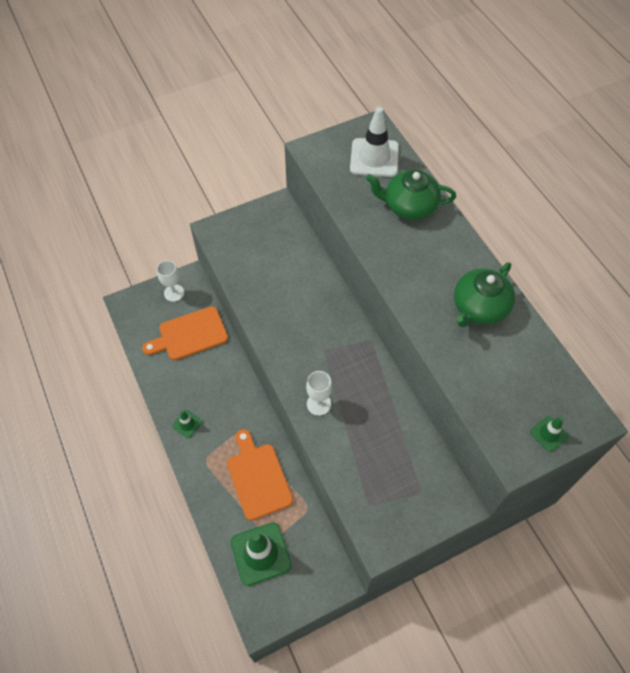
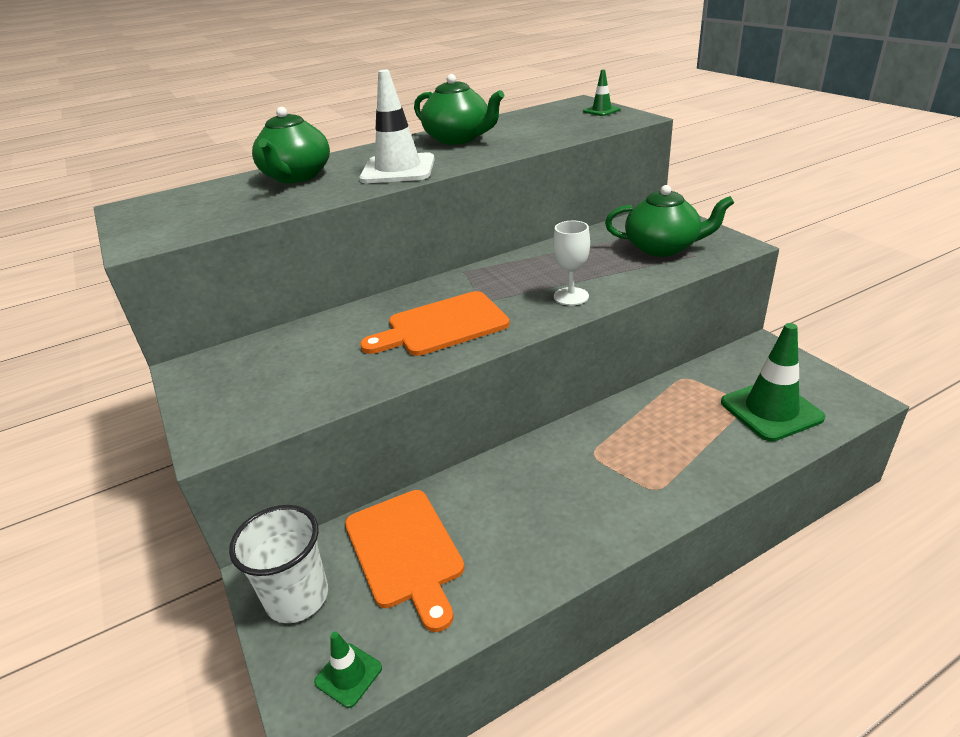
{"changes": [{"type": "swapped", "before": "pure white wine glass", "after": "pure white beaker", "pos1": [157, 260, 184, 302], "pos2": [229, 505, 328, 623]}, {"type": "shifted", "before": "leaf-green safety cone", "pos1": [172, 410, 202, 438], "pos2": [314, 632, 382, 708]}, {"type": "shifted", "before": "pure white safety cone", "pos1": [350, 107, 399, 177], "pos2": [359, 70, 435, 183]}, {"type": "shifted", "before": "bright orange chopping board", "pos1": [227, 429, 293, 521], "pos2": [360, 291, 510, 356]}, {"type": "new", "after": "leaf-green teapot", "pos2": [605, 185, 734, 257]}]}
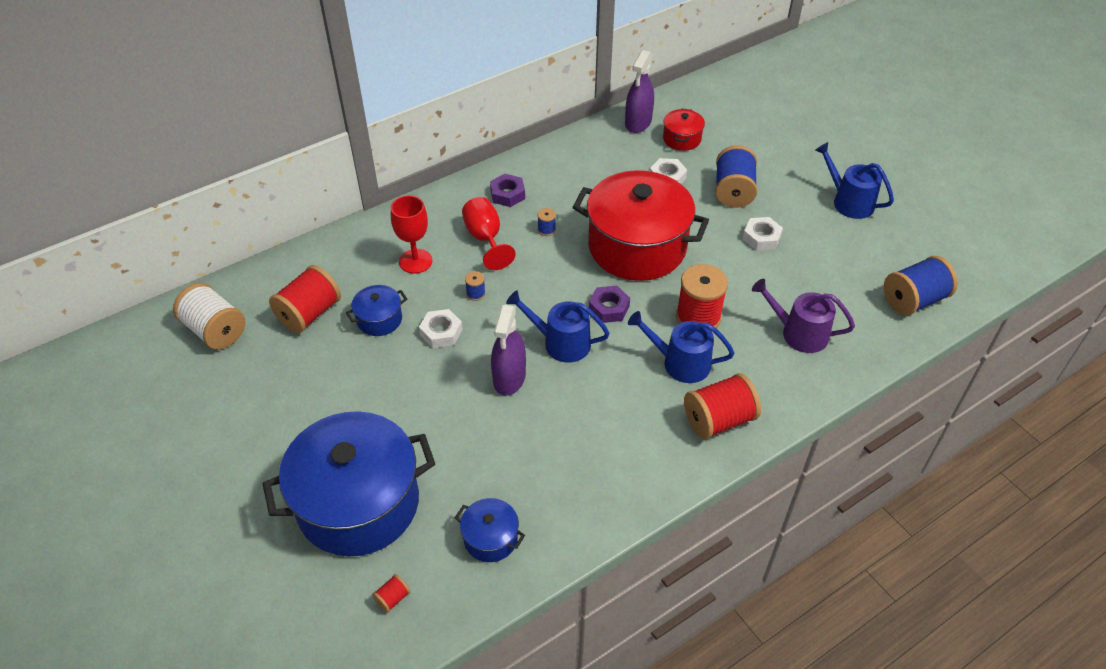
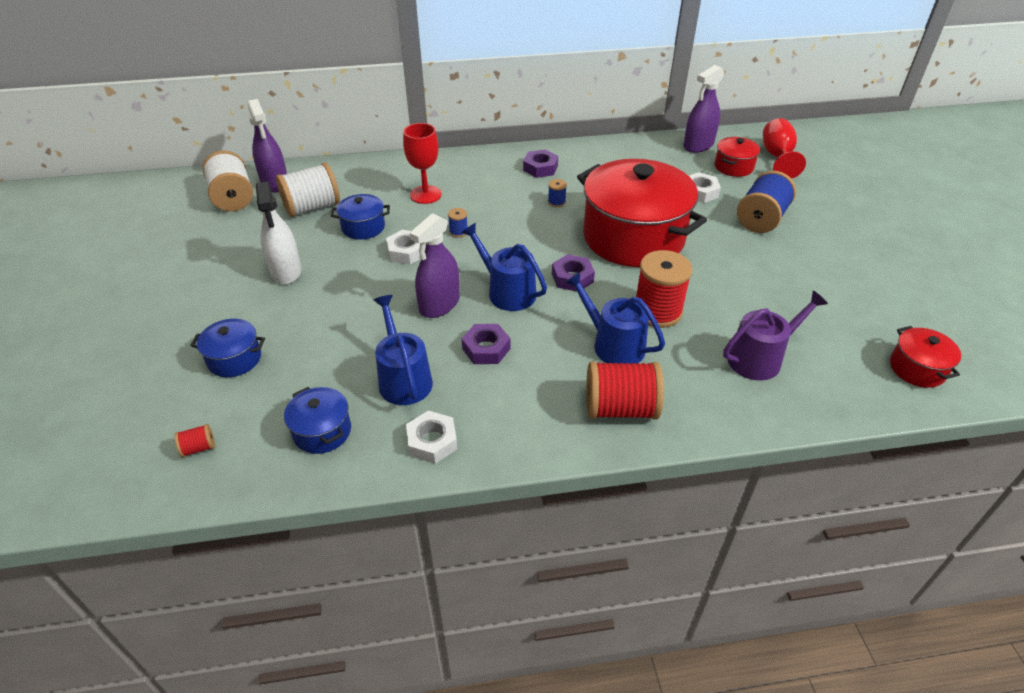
{"changes": [{"type": "scaled", "before": "royal blue pot", "pos1": [262, 411, 435, 556], "pos2": [190, 319, 265, 377], "scale": 0.43}, {"type": "new", "after": "violet spray cleaner", "pos2": [247, 99, 287, 193]}, {"type": "new", "after": "pure white spray cleaner", "pos2": [256, 181, 301, 285]}, {"type": "repainted", "before": "red reel of thread", "after": "pure white reel of thread", "pos1": [269, 265, 341, 333], "pos2": [276, 163, 340, 217]}, {"type": "shifted", "before": "royal blue watering pot", "pos1": [815, 142, 894, 219], "pos2": [374, 295, 433, 405]}, {"type": "shifted", "before": "pure white hexagon nut", "pos1": [743, 217, 783, 251], "pos2": [406, 411, 457, 464]}, {"type": "new", "after": "violet hexagon nut", "pos2": [462, 324, 510, 364]}, {"type": "rotated", "before": "violet watering pot", "pos1": [752, 279, 855, 353], "pos2": [723, 291, 828, 381], "turn": 105}, {"type": "shifted", "before": "red wine glass", "pos1": [462, 197, 516, 270], "pos2": [763, 118, 806, 179]}, {"type": "swapped", "before": "royal blue reel of thread", "after": "red pot", "pos1": [884, 256, 958, 315], "pos2": [890, 326, 961, 388]}]}
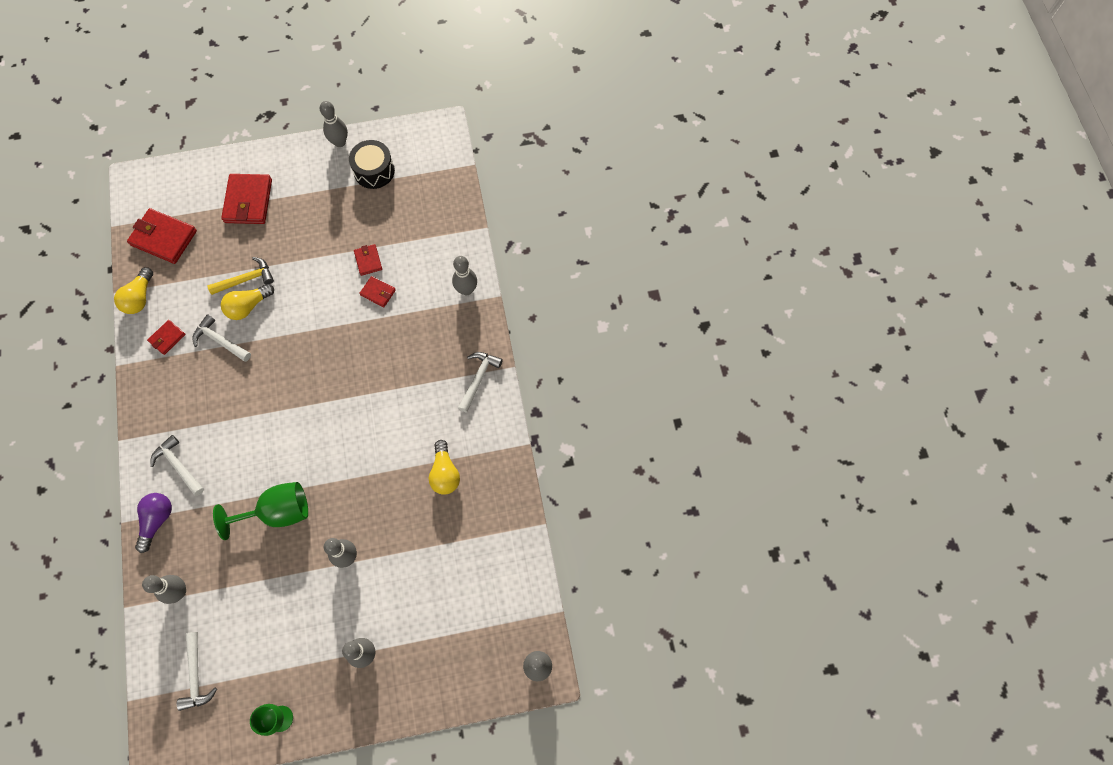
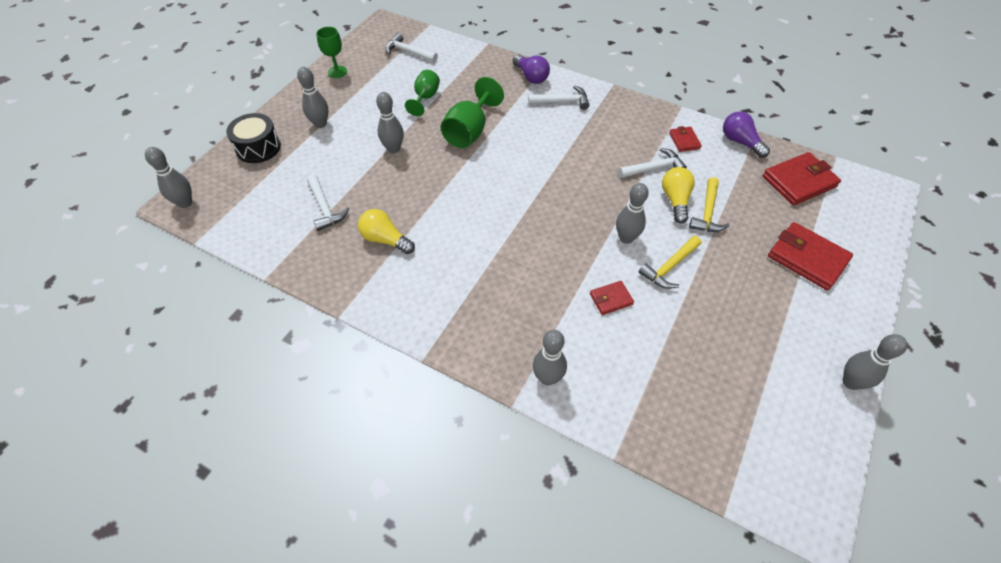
{"changes": [{"type": "shifted", "before": "ebony snare drum", "pos1": [349, 140, 395, 189], "pos2": [226, 113, 281, 163]}, {"type": "shifted", "before": "pure white hammer", "pos1": [458, 352, 503, 413], "pos2": [307, 175, 349, 231]}, {"type": "new", "after": "leaf-green wine glass", "pos2": [405, 70, 440, 116]}, {"type": "shifted", "before": "ash-grey skittle", "pos1": [142, 575, 186, 604], "pos2": [616, 183, 649, 244]}, {"type": "new", "after": "bright yellow hammer", "pos2": [639, 236, 701, 289]}, {"type": "repainted", "before": "bright yellow bulb", "after": "violet bulb", "pos1": [114, 267, 153, 314], "pos2": [723, 111, 770, 158]}, {"type": "gone", "before": "red wallet", "pos1": [354, 244, 382, 276]}]}
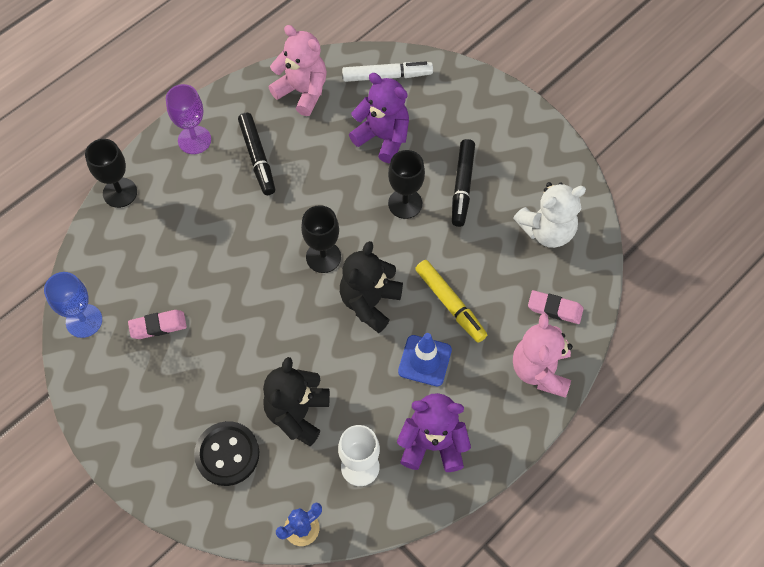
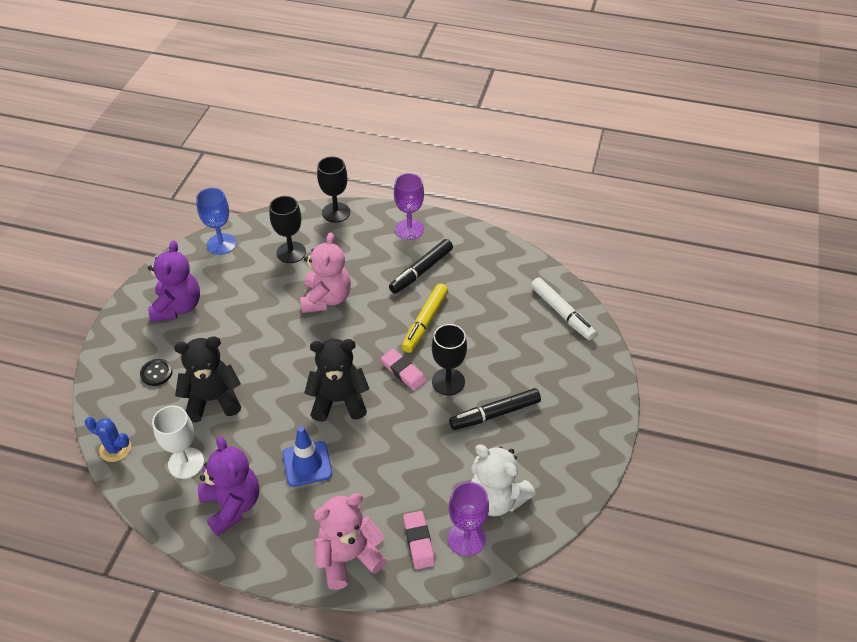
{"changes": [{"type": "scaled", "before": "ebony shirt button", "pos1": [194, 421, 259, 486], "pos2": [140, 359, 172, 386], "scale": 0.57}, {"type": "shifted", "before": "violet teddy", "pos1": [349, 73, 409, 163], "pos2": [148, 241, 200, 322]}, {"type": "shifted", "before": "ebony wine glass", "pos1": [301, 205, 341, 273], "pos2": [269, 196, 306, 263]}, {"type": "shifted", "before": "pink teddy", "pos1": [268, 25, 327, 116], "pos2": [300, 233, 351, 313]}, {"type": "shifted", "before": "pink gum eraser", "pos1": [128, 310, 187, 339], "pos2": [381, 349, 427, 391]}, {"type": "shifted", "before": "bright yellow marker", "pos1": [415, 260, 487, 343], "pos2": [402, 283, 448, 353]}, {"type": "new", "after": "violet wine glass", "pos2": [448, 482, 489, 556]}]}
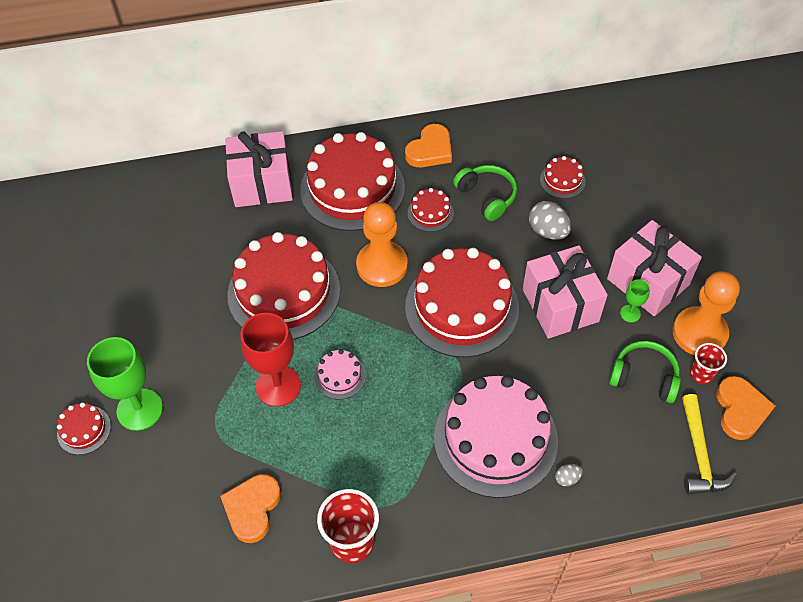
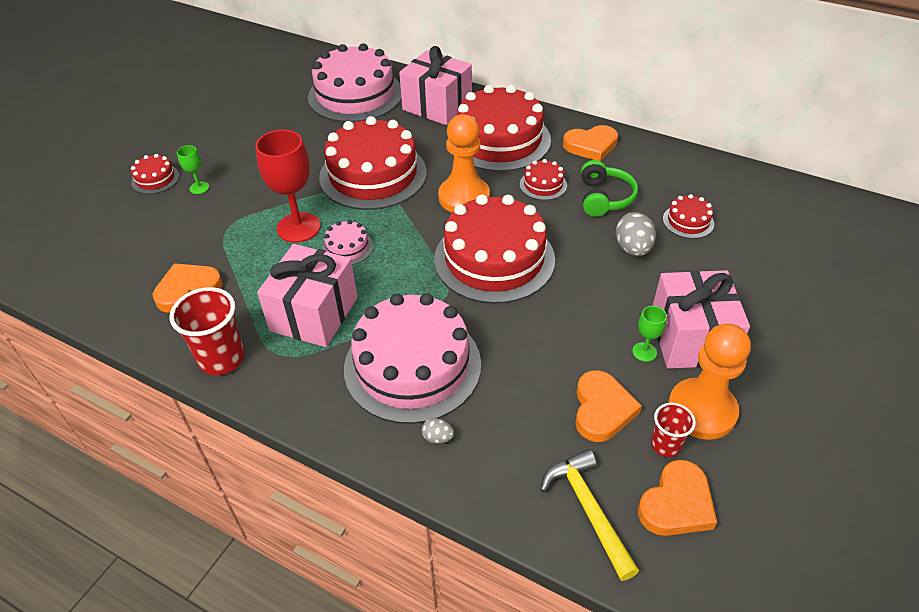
{"changes": [{"type": "scaled", "before": "leaf-green wine glass", "pos1": [87, 337, 163, 431], "pos2": [177, 145, 209, 194], "scale": 0.47}, {"type": "shifted", "before": "pink wrapped gift", "pos1": [523, 245, 608, 339], "pos2": [257, 244, 358, 347]}, {"type": "new", "after": "pink layer cake", "pos2": [308, 43, 402, 122]}, {"type": "rotated", "before": "bright yellow hammer", "pos1": [682, 394, 737, 495], "pos2": [540, 449, 639, 581], "turn": 120}, {"type": "swapped", "before": "leaf-green over-ear headphones", "after": "bright orange love heart", "pos1": [609, 341, 681, 403], "pos2": [575, 370, 642, 442]}]}
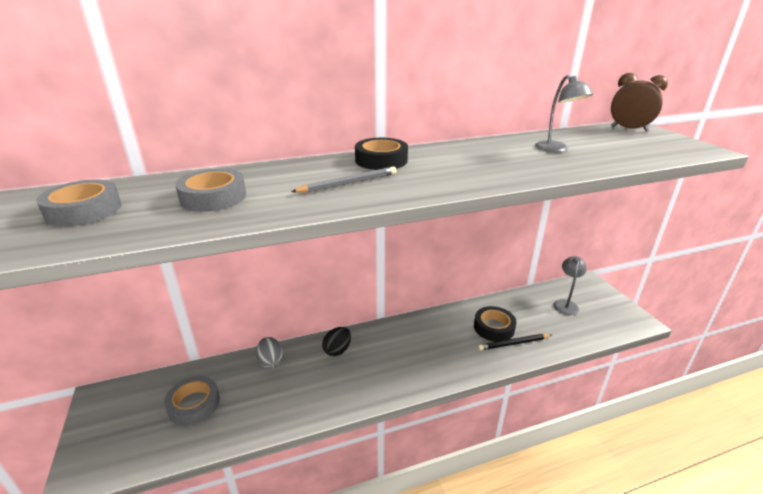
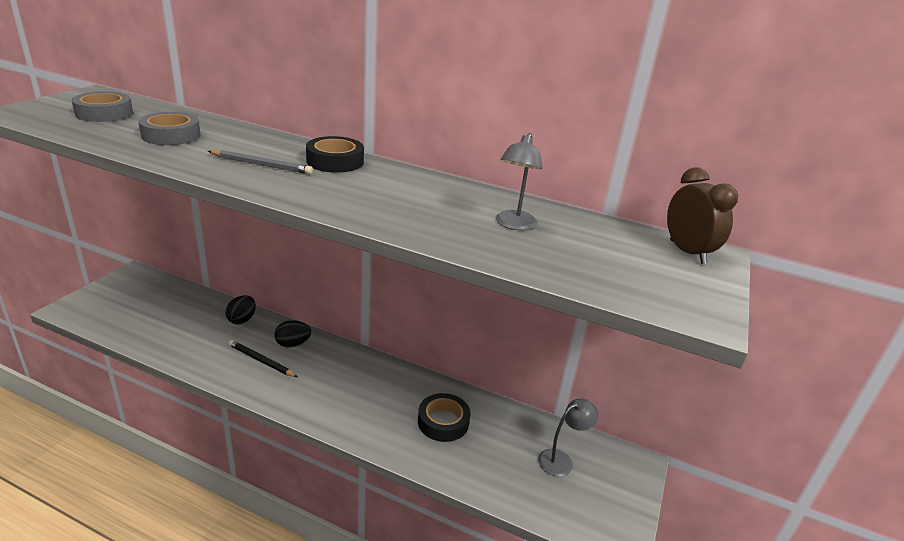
{"changes": [{"type": "repainted", "before": "ash-grey egg", "after": "ebony egg", "pos1": [256, 337, 284, 368], "pos2": [225, 295, 256, 324]}, {"type": "shifted", "before": "ebony lead pencil", "pos1": [478, 334, 552, 350], "pos2": [228, 340, 298, 377]}, {"type": "gone", "before": "ash-grey sticky tape", "pos1": [164, 376, 220, 425]}]}
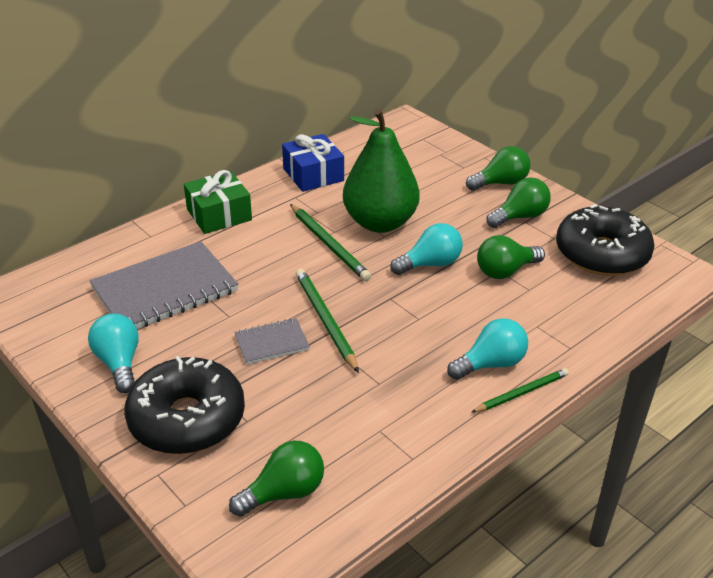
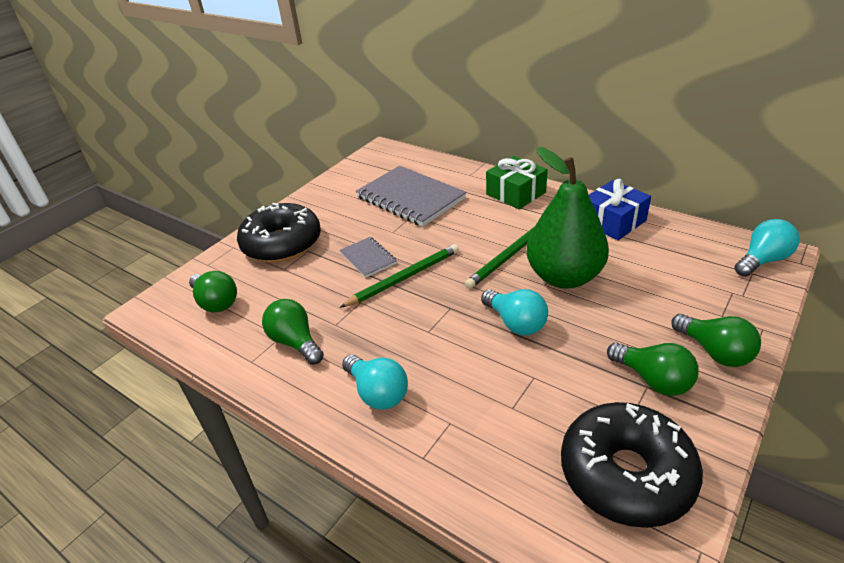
{"changes": [{"type": "shifted", "before": "leaf-green bulb", "pos1": [477, 235, 545, 279], "pos2": [262, 299, 324, 365]}, {"type": "shifted", "before": "teal bulb", "pos1": [88, 314, 139, 393], "pos2": [735, 219, 800, 277]}, {"type": "gone", "before": "leaf-green lead pencil", "pos1": [471, 368, 569, 413]}]}
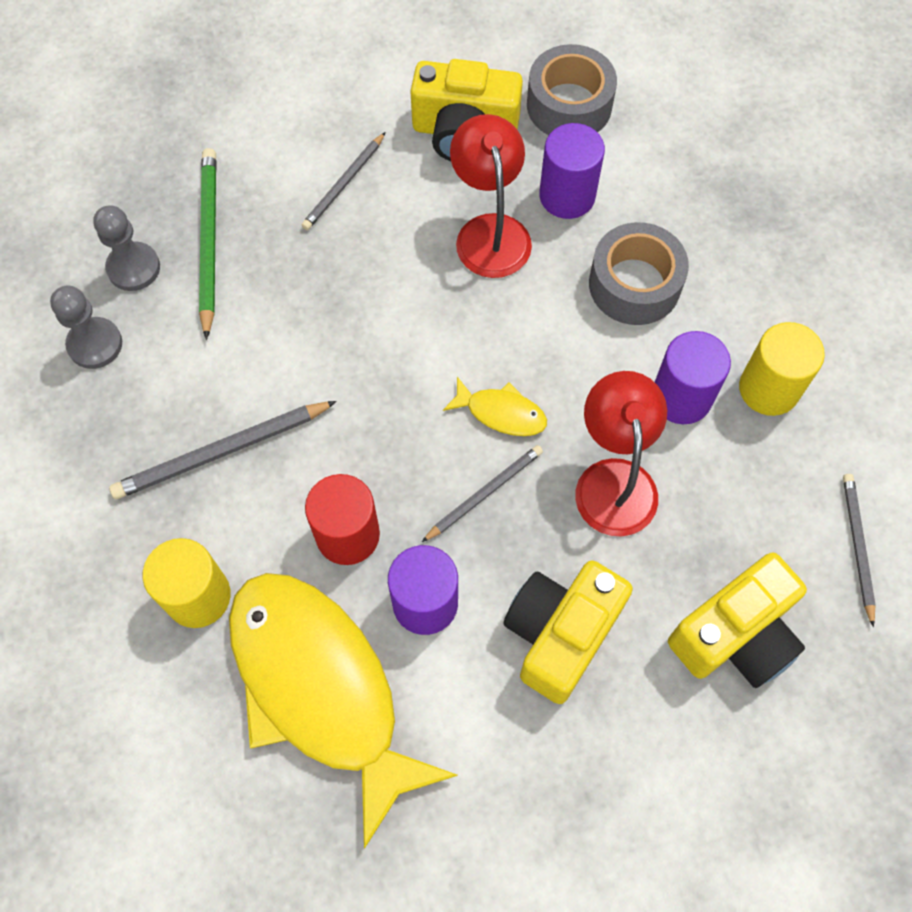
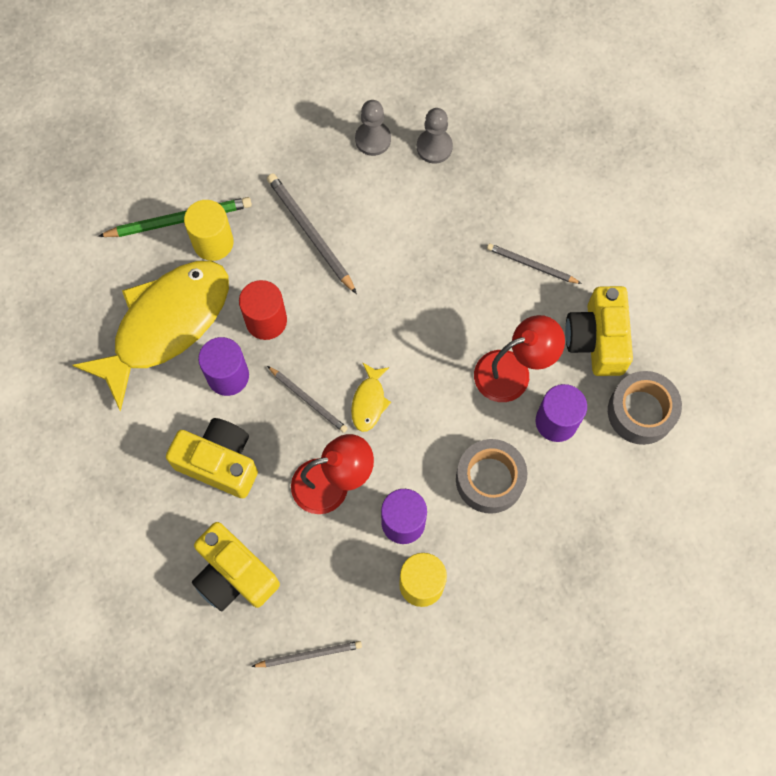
{"changes": [{"type": "shifted", "before": "leaf-green lead pencil", "pos1": [199, 148, 216, 340], "pos2": [98, 197, 252, 237]}]}
